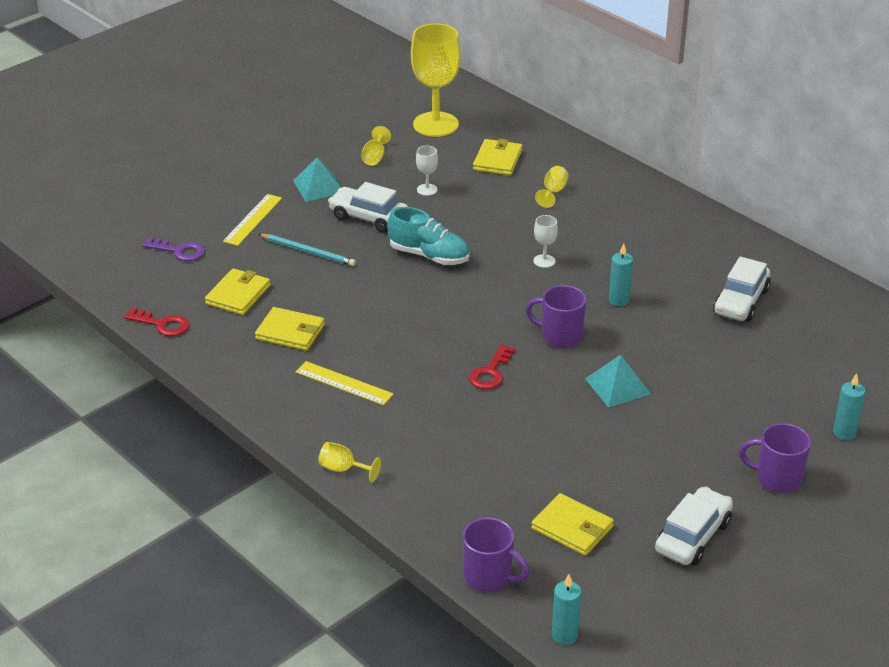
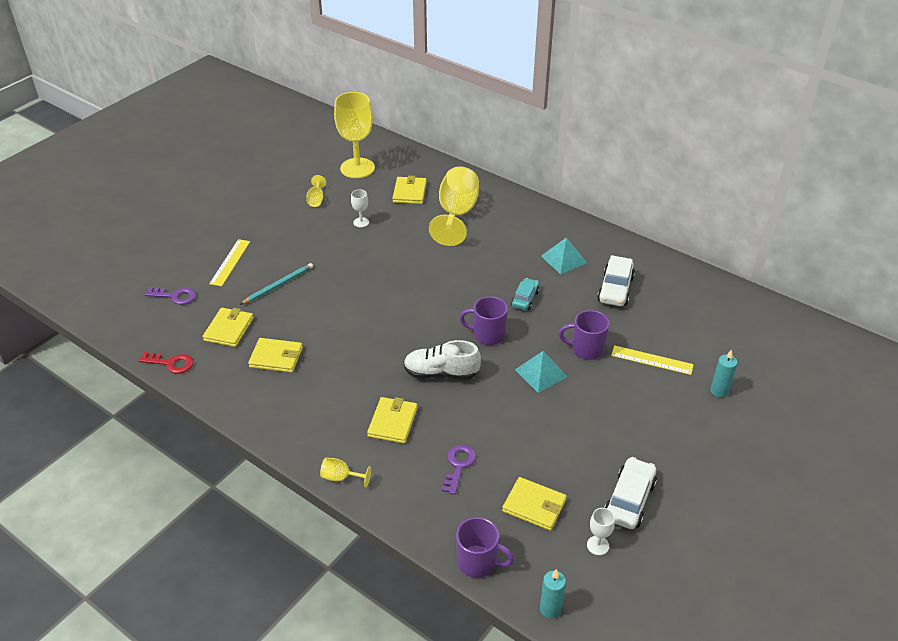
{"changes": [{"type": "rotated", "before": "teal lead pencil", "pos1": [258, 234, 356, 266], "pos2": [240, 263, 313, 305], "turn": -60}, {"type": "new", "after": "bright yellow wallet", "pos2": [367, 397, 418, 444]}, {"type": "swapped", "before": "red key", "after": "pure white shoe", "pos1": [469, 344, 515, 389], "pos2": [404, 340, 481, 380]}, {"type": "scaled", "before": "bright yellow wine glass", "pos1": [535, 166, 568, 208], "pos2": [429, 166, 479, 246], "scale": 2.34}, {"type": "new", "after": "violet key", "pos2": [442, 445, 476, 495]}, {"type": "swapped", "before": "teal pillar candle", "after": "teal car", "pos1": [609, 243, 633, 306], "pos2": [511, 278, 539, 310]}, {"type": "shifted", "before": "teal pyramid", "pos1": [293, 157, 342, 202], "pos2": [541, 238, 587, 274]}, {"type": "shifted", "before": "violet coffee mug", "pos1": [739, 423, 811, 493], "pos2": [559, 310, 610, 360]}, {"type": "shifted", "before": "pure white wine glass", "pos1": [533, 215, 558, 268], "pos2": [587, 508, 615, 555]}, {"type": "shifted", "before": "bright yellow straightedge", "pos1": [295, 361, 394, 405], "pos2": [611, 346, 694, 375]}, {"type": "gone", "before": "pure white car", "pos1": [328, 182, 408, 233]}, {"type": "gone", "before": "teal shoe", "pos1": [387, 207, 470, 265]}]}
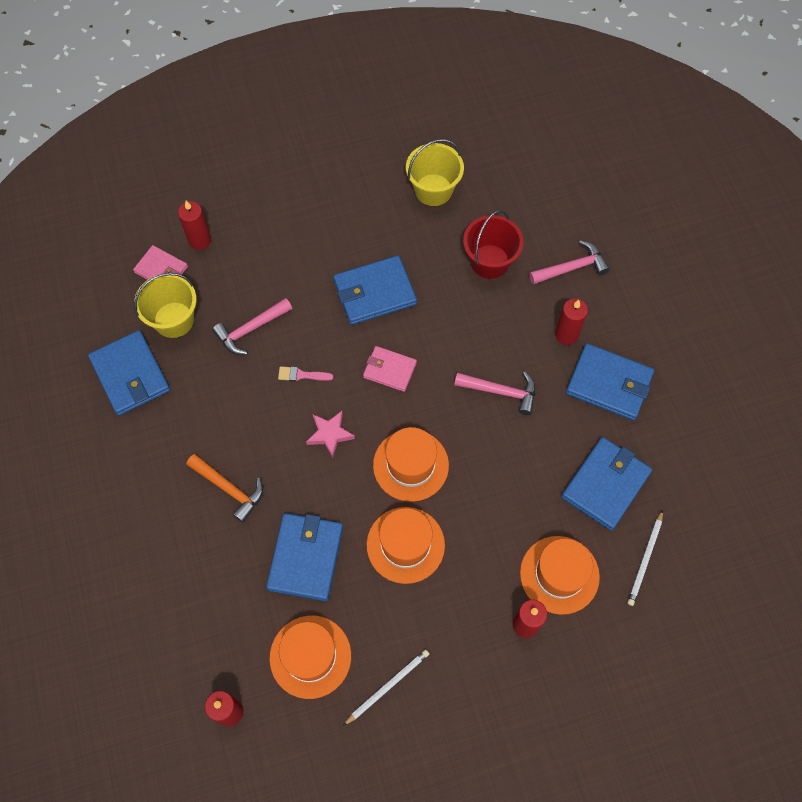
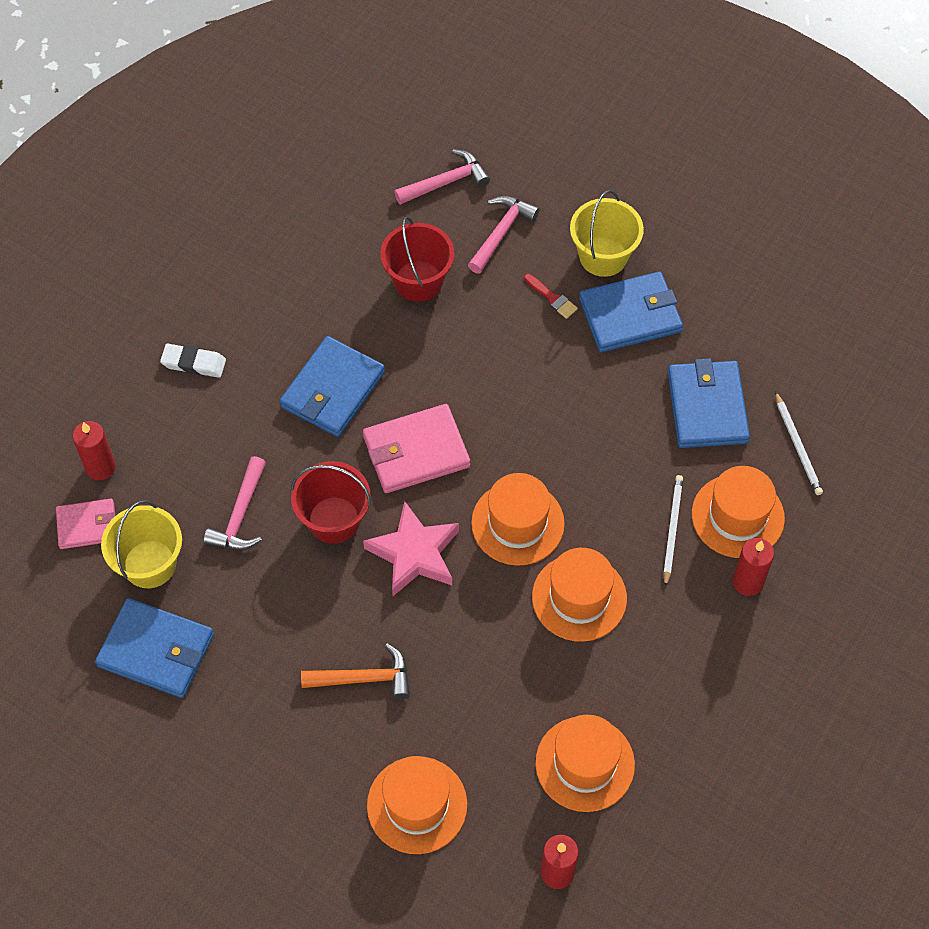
{"changes": [{"type": "new", "after": "pure white gum eraser", "pos2": [160, 344, 226, 378]}, {"type": "swapped", "before": "pink brush", "after": "red pail", "pos1": [278, 366, 333, 381], "pos2": [291, 461, 371, 544]}, {"type": "scaled", "before": "pink wallet", "pos1": [363, 346, 417, 392], "pos2": [363, 404, 470, 493], "scale": 1.62}, {"type": "scaled", "before": "pink star shape", "pos1": [306, 411, 355, 458], "pos2": [363, 501, 459, 596], "scale": 1.6}, {"type": "new", "after": "bright orange tall hat", "pos2": [367, 756, 467, 854]}, {"type": "shifted", "before": "pink hammer", "pos1": [454, 371, 536, 415], "pos2": [394, 149, 490, 205]}, {"type": "swapped", "before": "red pillar candle", "after": "red brush", "pos1": [555, 299, 588, 345], "pos2": [524, 274, 578, 319]}, {"type": "shifted", "before": "bright yellow pail", "pos1": [406, 139, 464, 206], "pos2": [570, 190, 644, 277]}, {"type": "shifted", "before": "pure white lead pencil", "pos1": [343, 650, 429, 726], "pos2": [663, 475, 683, 587]}, {"type": "gone", "before": "royal blue wallet", "pos1": [266, 513, 343, 601]}]}
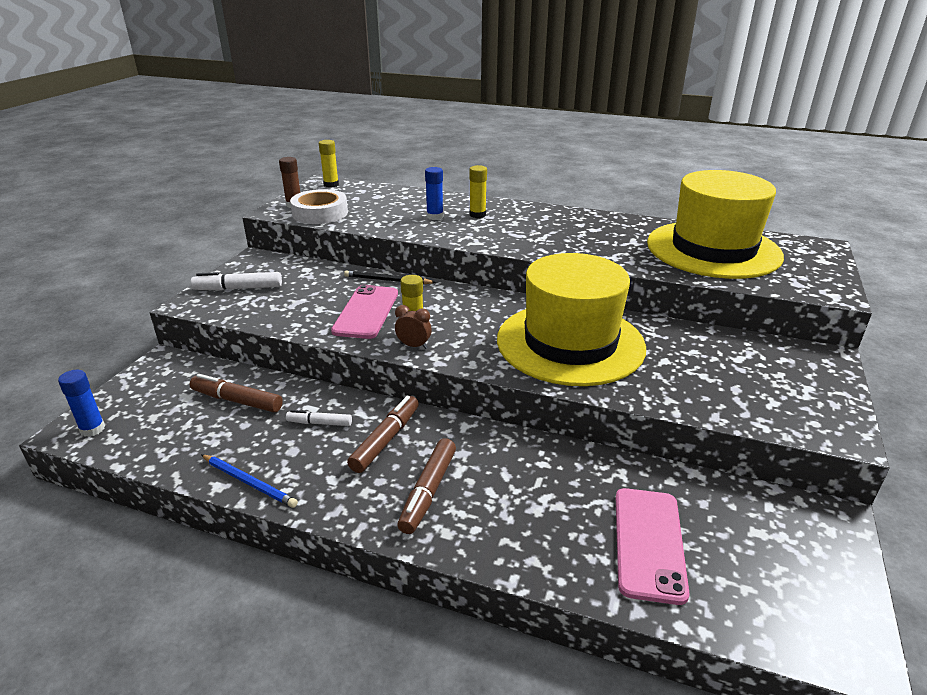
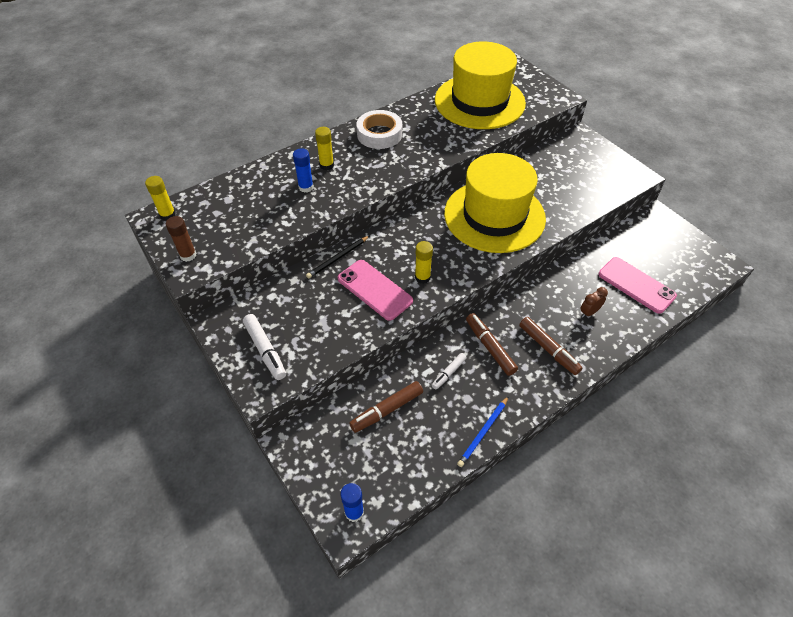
{"changes": [{"type": "rotated", "before": "pure white marker", "pos1": [191, 272, 282, 290], "pos2": [243, 314, 286, 380], "turn": -60}, {"type": "shifted", "before": "pure white sticky tape", "pos1": [290, 189, 348, 224], "pos2": [356, 110, 402, 149]}, {"type": "rotated", "before": "royal blue lead pencil", "pos1": [201, 454, 298, 508], "pos2": [457, 396, 509, 467], "turn": 150}, {"type": "shifted", "before": "brown clock", "pos1": [395, 305, 432, 349], "pos2": [580, 287, 608, 317]}]}
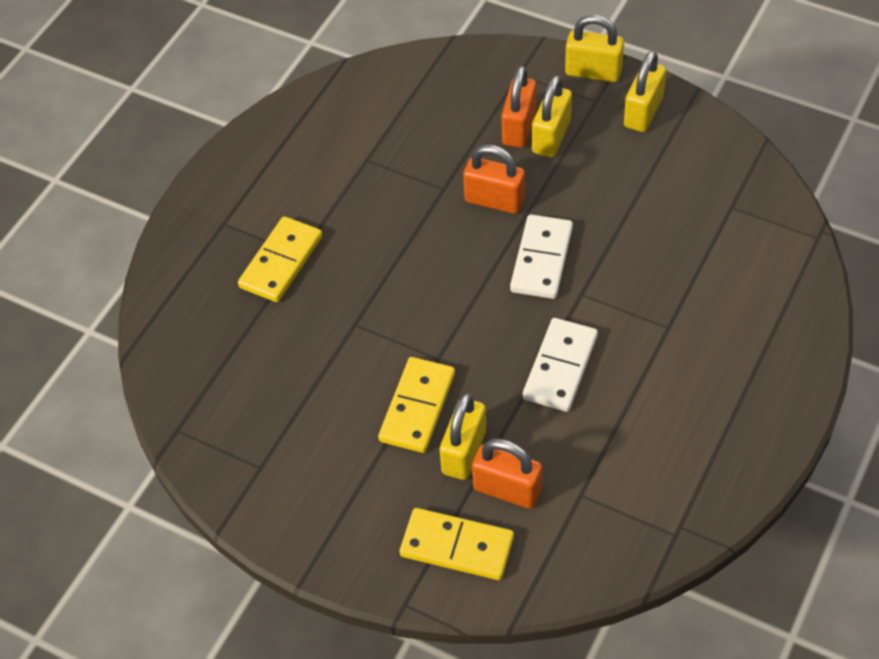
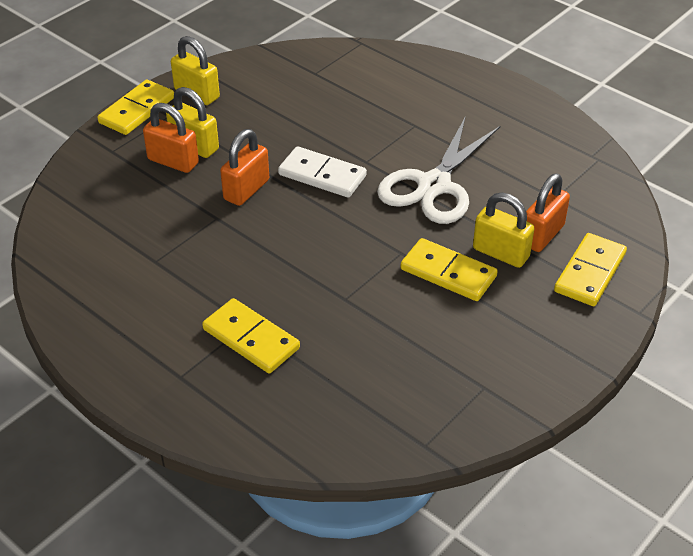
{"changes": [{"type": "swapped", "before": "bright yellow padlock", "after": "bright yellow domino tile", "pos1": [565, 15, 624, 82], "pos2": [97, 79, 174, 135]}, {"type": "swapped", "before": "pure white domino tile", "after": "pure white pair of scissors", "pos1": [523, 318, 598, 412], "pos2": [377, 116, 500, 224]}]}
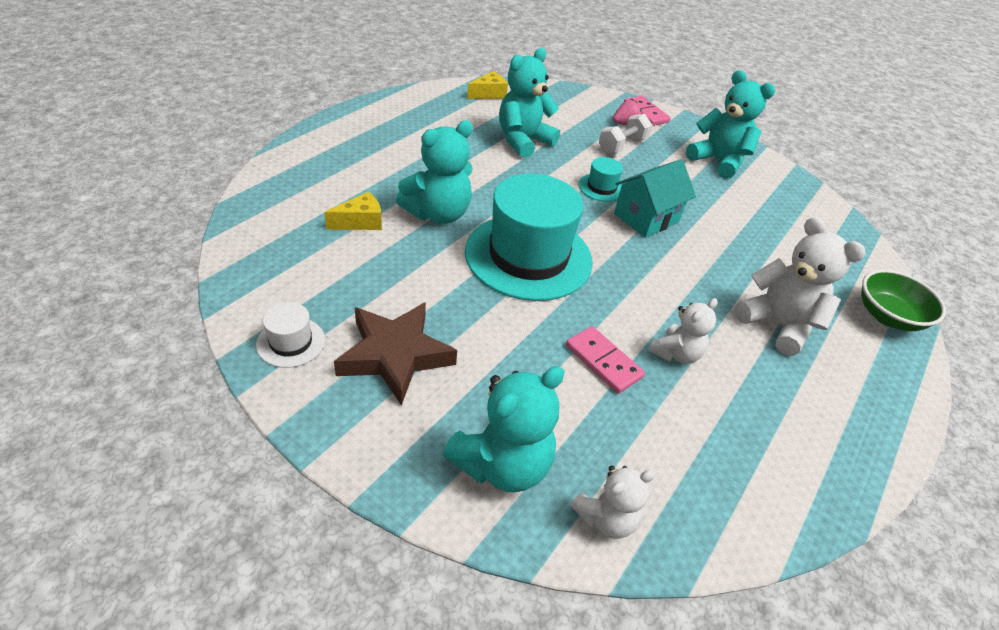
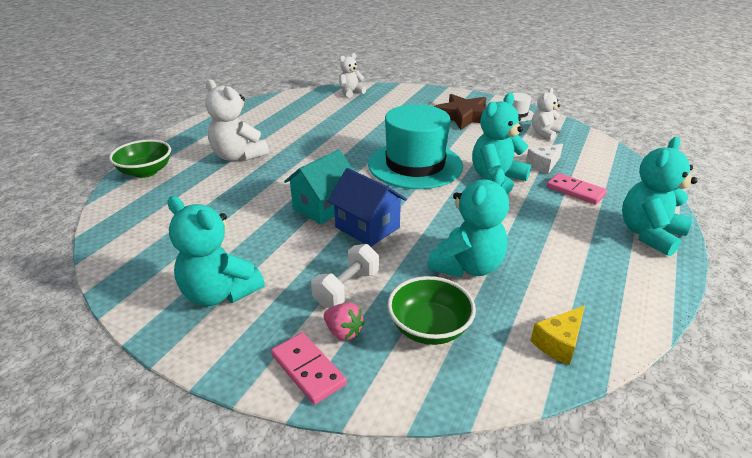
{"changes": [{"type": "rotated", "before": "pink berry", "pos1": [613, 100, 641, 125], "pos2": [324, 303, 365, 341], "turn": -105}, {"type": "swapped", "before": "teal tall hat", "after": "royal blue house", "pos1": [579, 157, 623, 202], "pos2": [328, 168, 407, 247]}, {"type": "new", "after": "leaf-green bowl", "pos2": [388, 276, 476, 345]}, {"type": "repainted", "before": "bright yellow piece of cheese", "after": "pure white piece of cheese", "pos1": [324, 192, 382, 230], "pos2": [526, 144, 563, 174]}, {"type": "shifted", "before": "pure white teddy", "pos1": [648, 298, 718, 364], "pos2": [532, 88, 562, 140]}, {"type": "shifted", "before": "pink domino tile", "pos1": [566, 326, 645, 394], "pos2": [547, 173, 607, 205]}, {"type": "shifted", "before": "teal teddy", "pos1": [443, 366, 565, 492], "pos2": [622, 137, 698, 257]}]}
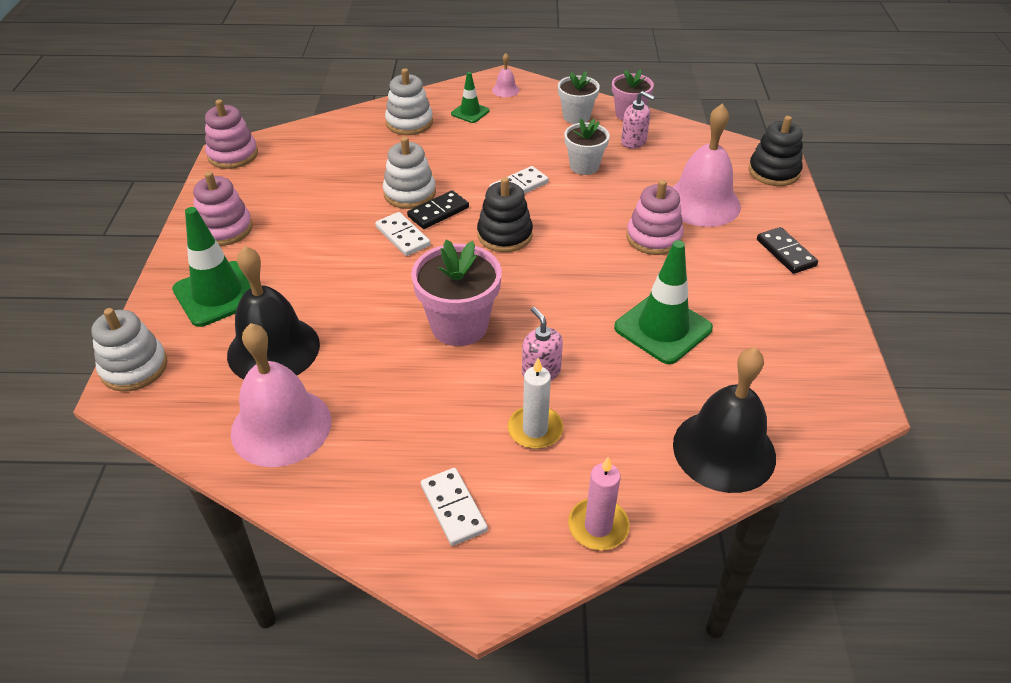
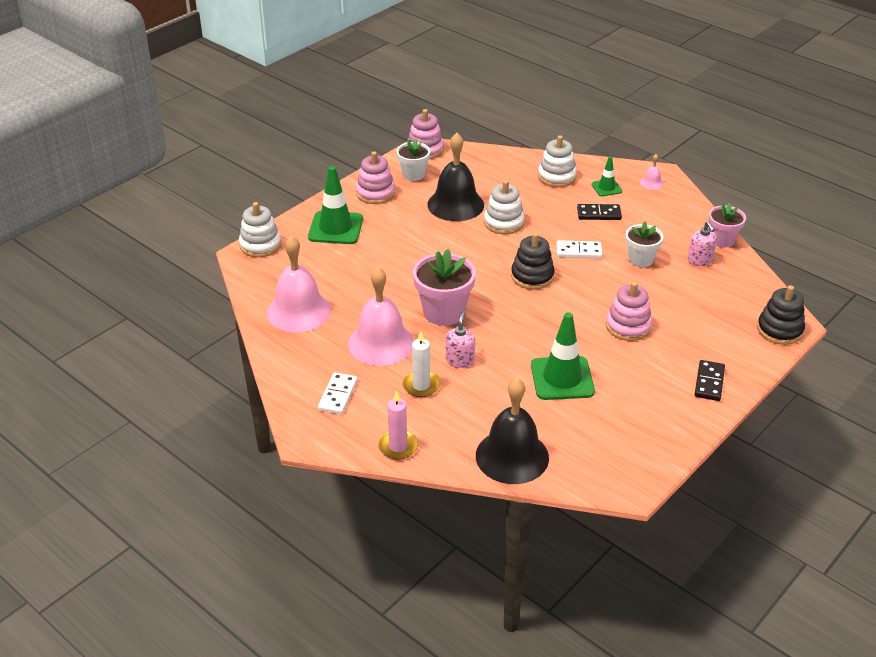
{"changes": [{"type": "shifted", "before": "pink hand bell", "pos1": [672, 104, 741, 227], "pos2": [348, 267, 414, 366]}, {"type": "shifted", "before": "pure white plant pot", "pos1": [558, 71, 600, 124], "pos2": [396, 139, 430, 181]}, {"type": "shifted", "before": "ebony hand bell", "pos1": [227, 246, 320, 379], "pos2": [427, 133, 484, 221]}, {"type": "shifted", "before": "ebony domino tile", "pos1": [407, 190, 469, 229], "pos2": [577, 204, 622, 220]}, {"type": "gone", "before": "pure white domino tile", "pos1": [375, 212, 430, 256]}]}
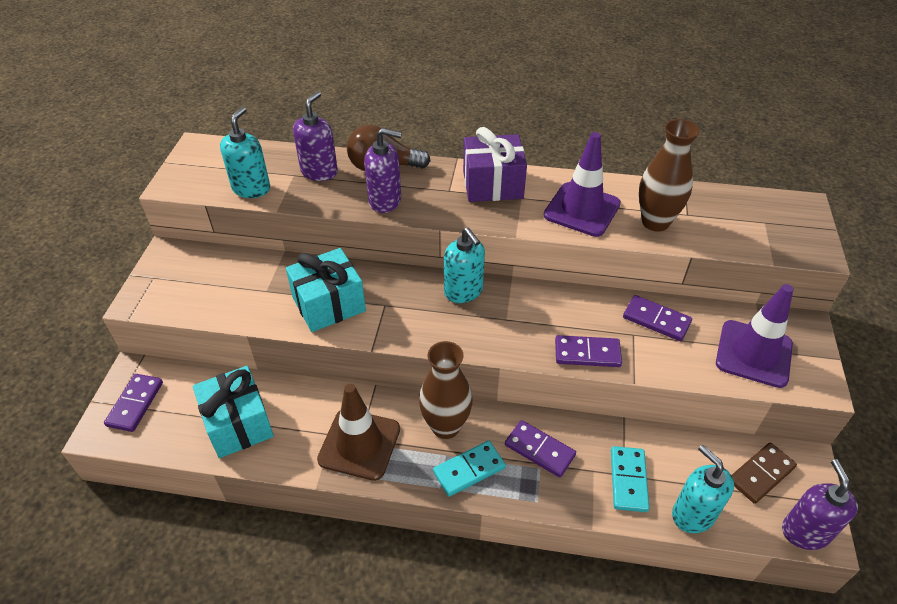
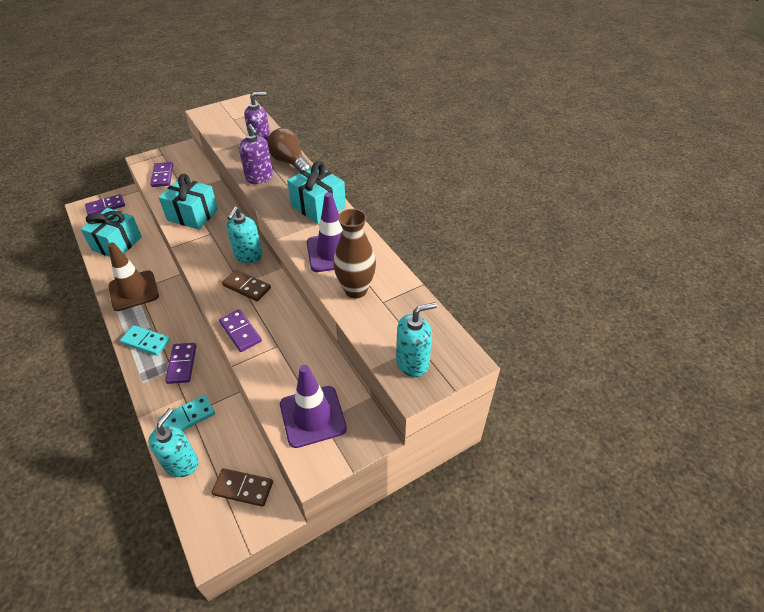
{"changes": [{"type": "shifted", "before": "violet domino tile", "pos1": [623, 295, 692, 341], "pos2": [150, 162, 173, 187]}, {"type": "new", "after": "brown domino tile", "pos2": [222, 270, 271, 301]}, {"type": "repainted", "before": "violet wrapped gift", "after": "teal wrapped gift", "pos1": [463, 127, 527, 202], "pos2": [287, 161, 346, 224]}, {"type": "shifted", "before": "teal soap dispenser", "pos1": [220, 107, 270, 198], "pos2": [396, 302, 437, 377]}, {"type": "gone", "before": "brown flower vase", "pos1": [419, 341, 473, 439]}, {"type": "gone", "before": "violet soap dispenser", "pos1": [782, 459, 858, 550]}]}
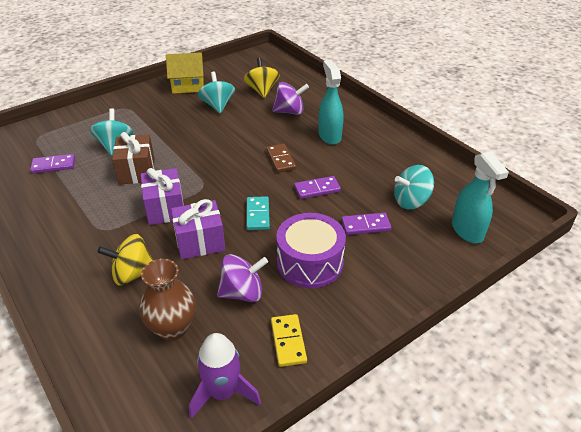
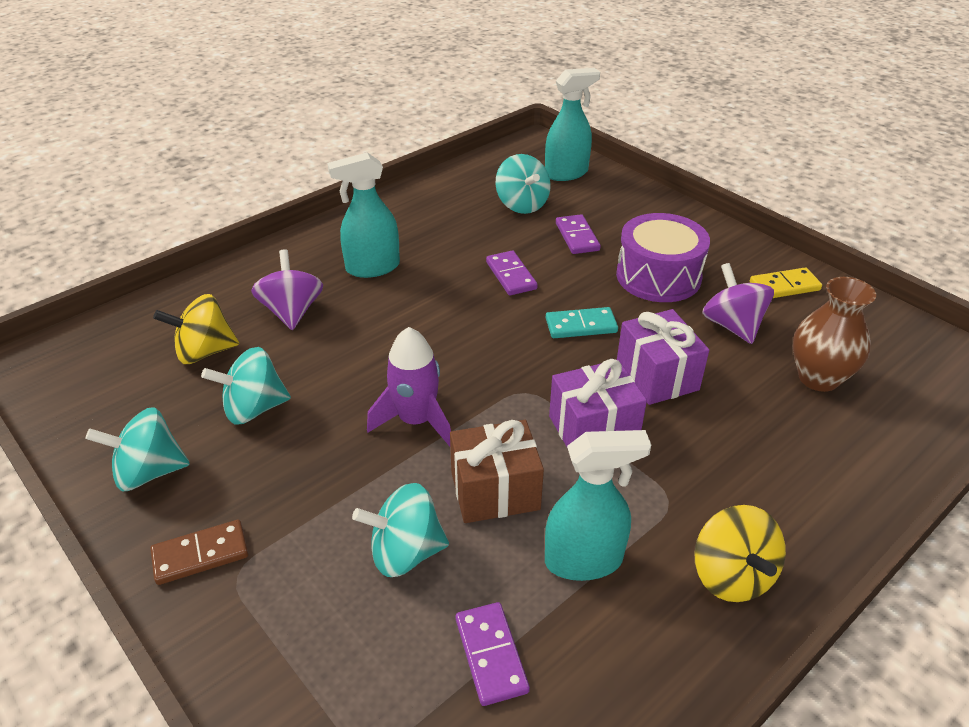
{"changes": [{"type": "swapped", "before": "bright yellow house", "after": "teal whirligig", "pos1": [166, 52, 204, 94], "pos2": [85, 407, 190, 491]}, {"type": "shifted", "before": "brown domino tile", "pos1": [266, 144, 296, 173], "pos2": [150, 520, 248, 585]}, {"type": "shifted", "before": "violet spaceship", "pos1": [189, 333, 261, 419], "pos2": [367, 327, 451, 446]}, {"type": "new", "after": "teal spray cleaner", "pos2": [545, 430, 651, 581]}, {"type": "shifted", "before": "bright yellow whirligig", "pos1": [97, 234, 153, 285], "pos2": [694, 505, 786, 602]}]}
